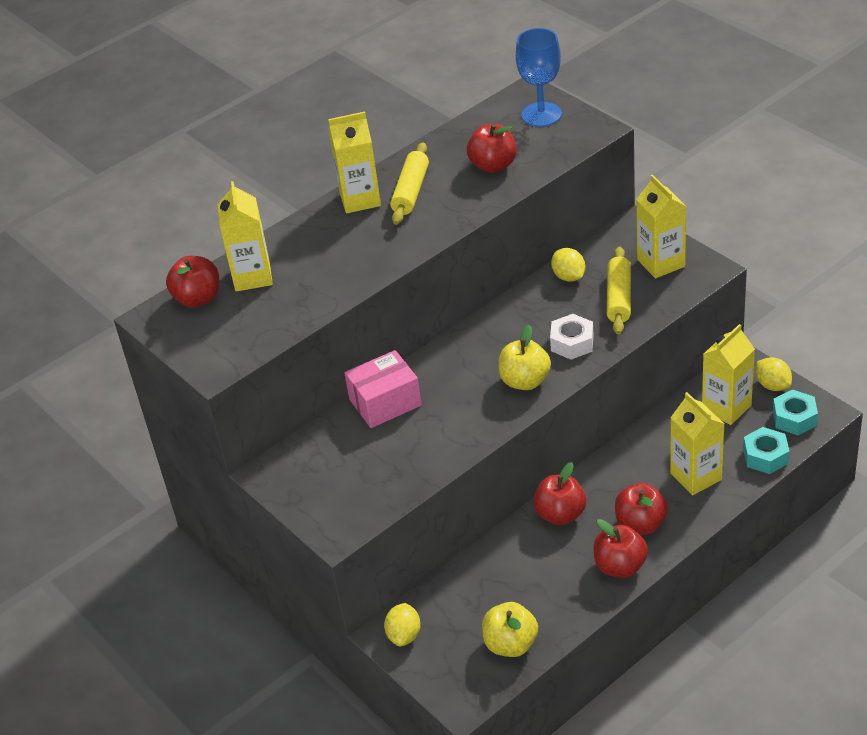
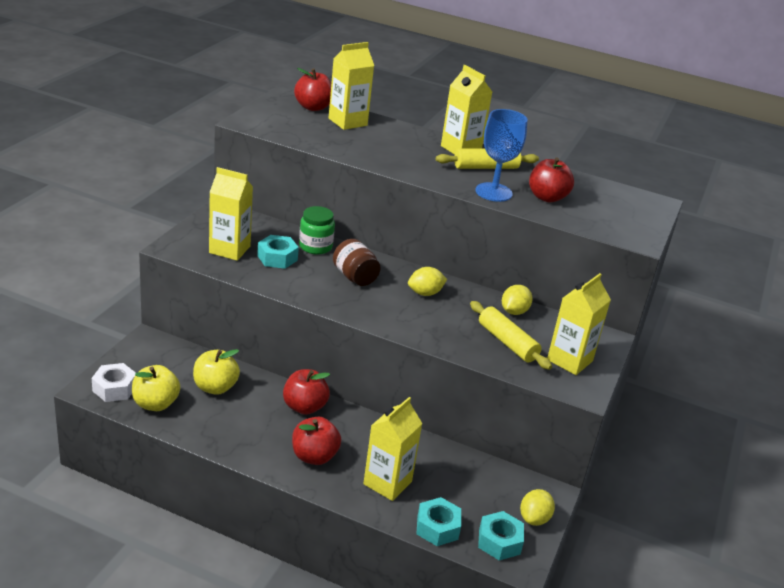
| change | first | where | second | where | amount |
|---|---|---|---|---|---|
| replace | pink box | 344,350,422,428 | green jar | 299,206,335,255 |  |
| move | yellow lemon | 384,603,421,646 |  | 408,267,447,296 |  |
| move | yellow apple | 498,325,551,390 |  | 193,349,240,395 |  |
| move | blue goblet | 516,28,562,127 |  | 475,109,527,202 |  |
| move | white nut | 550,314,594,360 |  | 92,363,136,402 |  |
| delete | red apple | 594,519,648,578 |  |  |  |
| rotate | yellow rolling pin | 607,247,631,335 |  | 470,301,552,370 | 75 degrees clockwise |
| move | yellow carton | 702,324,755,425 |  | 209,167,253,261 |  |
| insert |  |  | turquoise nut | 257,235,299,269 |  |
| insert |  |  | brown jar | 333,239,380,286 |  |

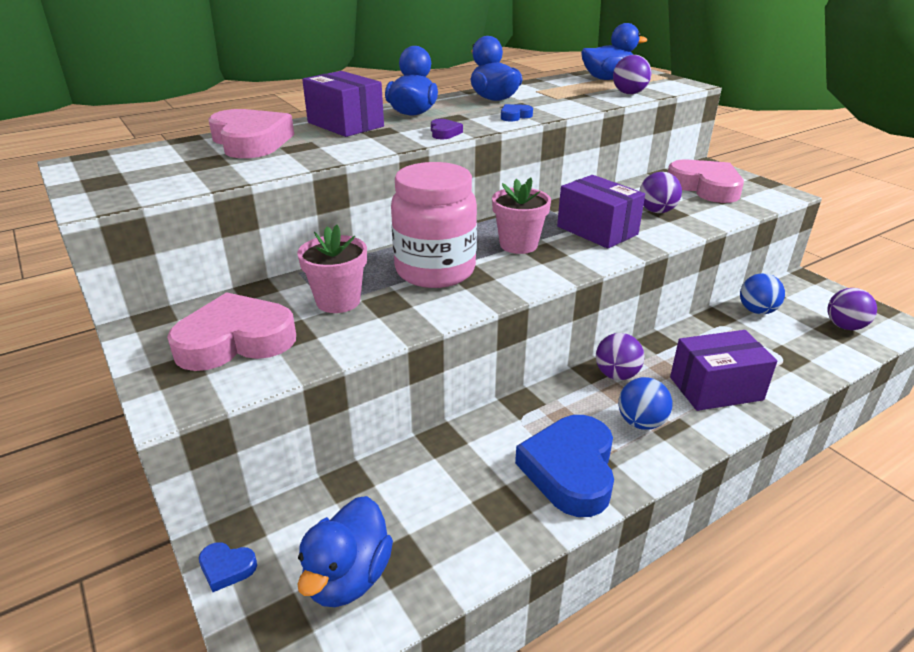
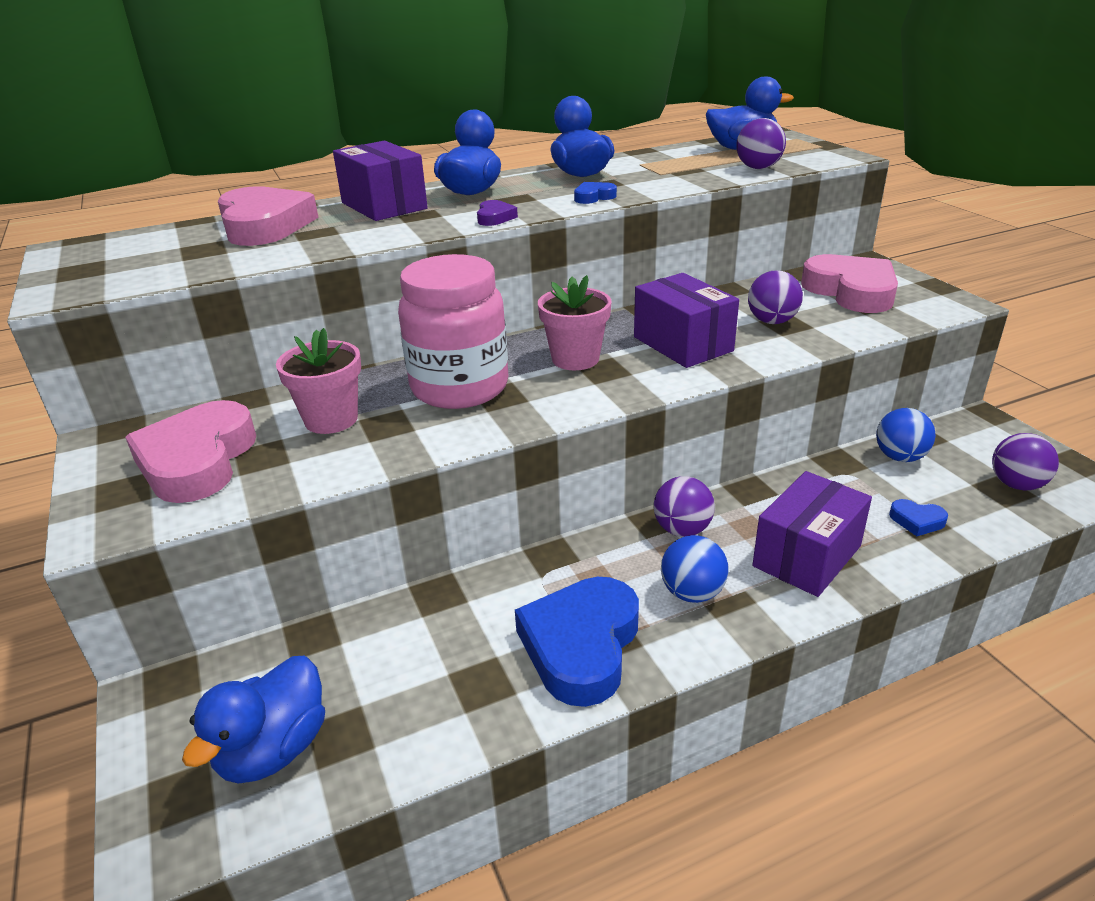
| change | first | where | second | where | amount |
|---|---|---|---|---|---|
| rotate | pink heart | 167,292,296,371 |  | 125,400,256,503 | 75 degrees counterclockwise |
| move | blue heart | 199,542,257,592 |  | 889,499,948,536 |  |
| rotate | purple box | 670,330,777,411 |  | 752,471,872,597 | 45 degrees counterclockwise |

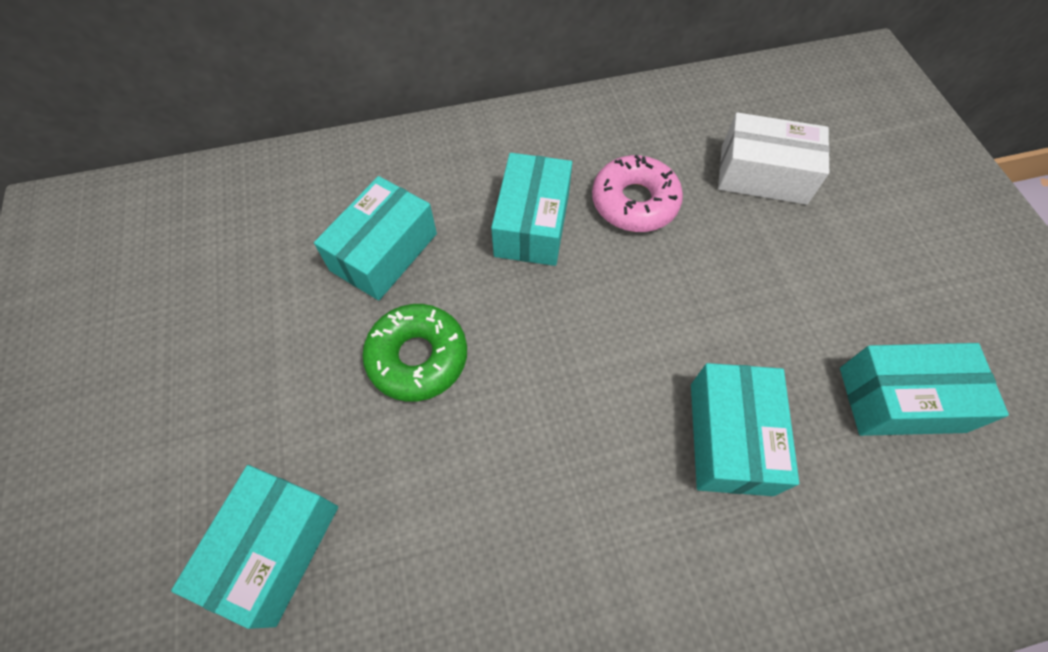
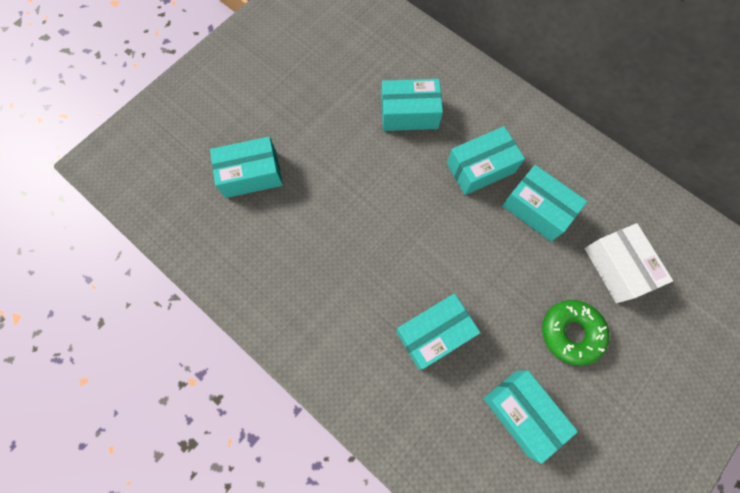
| change | first | where | second | where | amount |
|---|---|---|---|---|---|
| move | green donut | 362,304,467,402 |  | 542,300,610,366 |  |
| replace | pink donut | 592,155,683,232 | turquoise box | 502,165,587,242 |  |

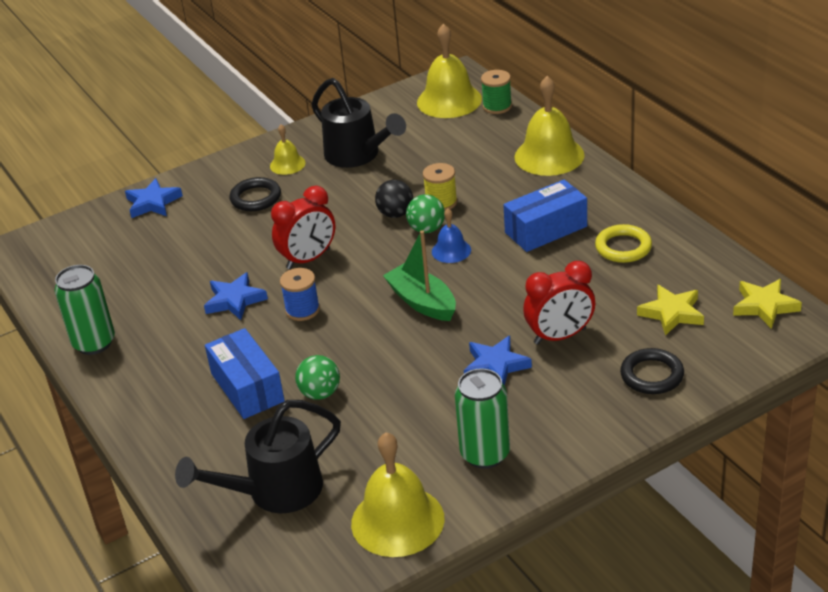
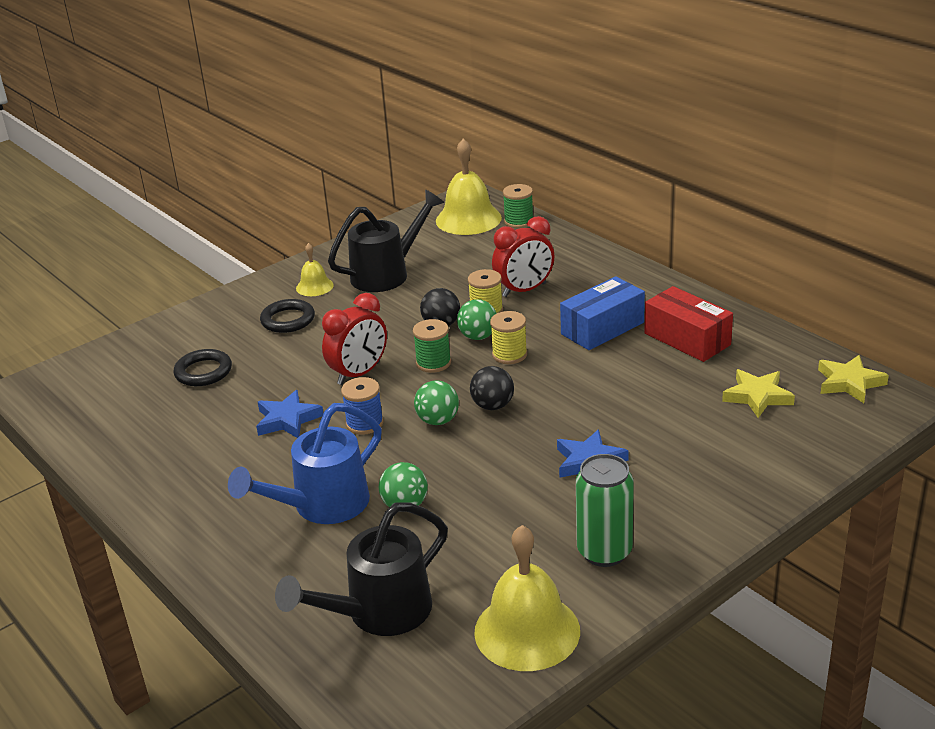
| change | first | where | second | where | amount |
|---|---|---|---|---|---|
| delete | green can | 54,265,115,355 |  |  |  |
| delete | blue star | 125,178,183,218 |  |  |  |
| replace | blue box | 205,328,285,419 | blue watering can | 228,403,382,524 |  |
| rotate | black watering can | 311,78,406,168 |  | 328,190,444,292 | 75 degrees counterclockwise |
| replace | green boat | 383,230,456,321 | black ball | 470,366,514,410 |  |
| replace | blue bell | 432,208,471,263 | yellow spool | 490,311,527,364 |  |
| delete | yellow bell | 514,76,585,176 |  |  |  |
| move | red clock | 523,261,595,345 |  | 492,216,555,297 |  |
| replace | yellow ring | 595,224,652,263 | red box | 644,286,733,362 |  |
| move | black ring | 620,348,684,394 |  | 173,349,232,386 |  |
| insert |  |  | green spool | 413,319,451,373 |  |
| insert |  |  | green ball | 414,380,459,425 |  |

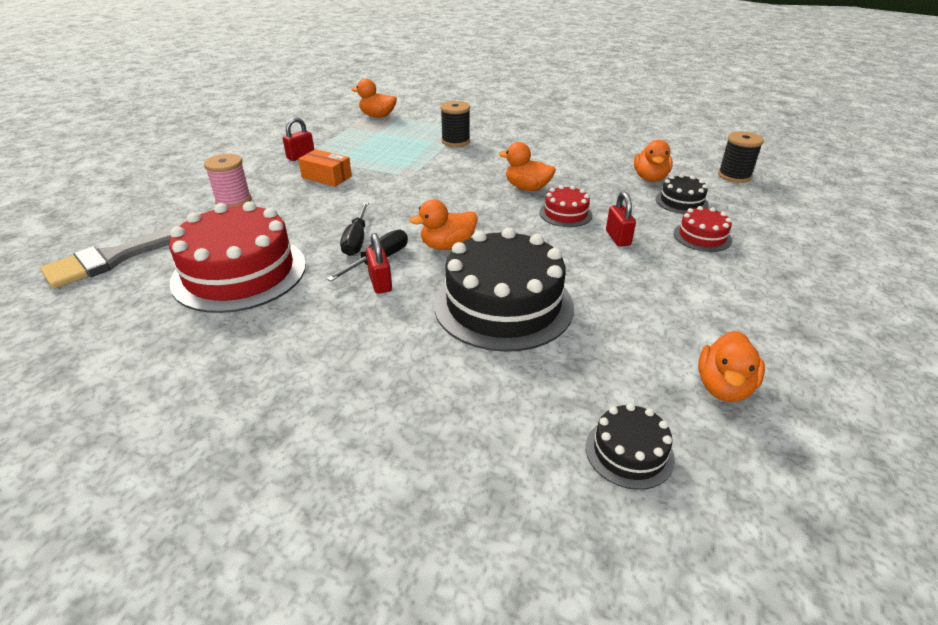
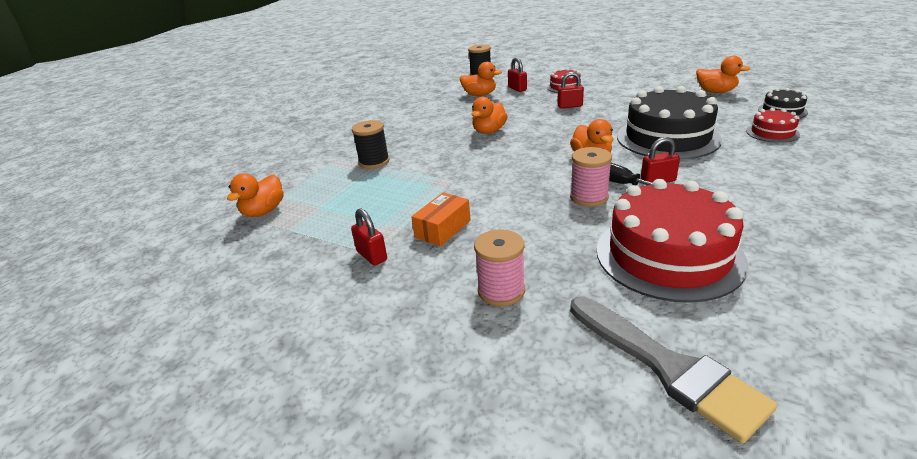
| change | first | where | second | where | amount |
|---|---|---|---|---|---|
| replace | black screwdriver | 340,202,369,256 | pink spool | 570,147,612,207 |  |
| move | red cake | 540,185,593,227 |  | 746,108,800,143 |  |
| replace | black cake | 656,174,709,214 | red padlock | 508,57,527,92 |  |

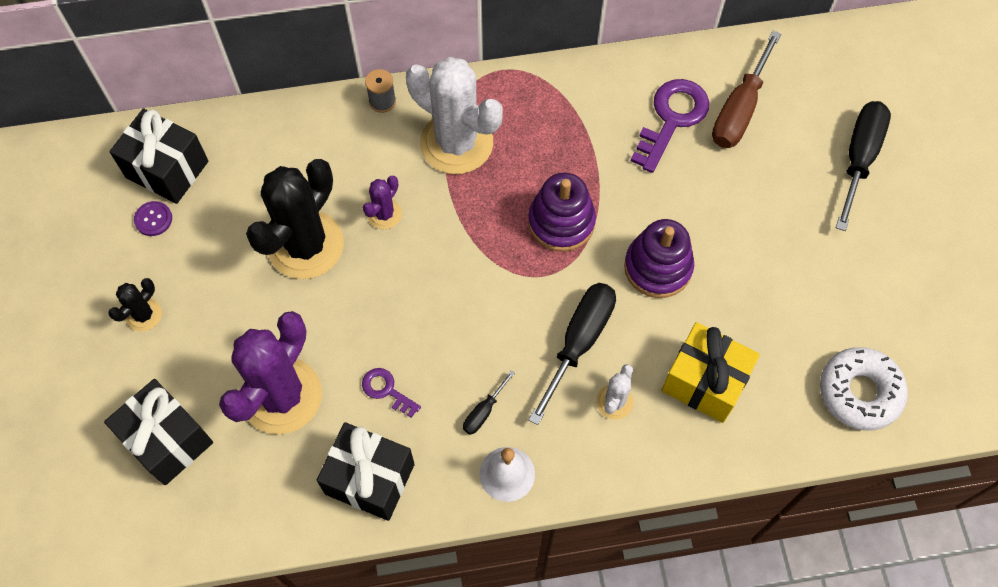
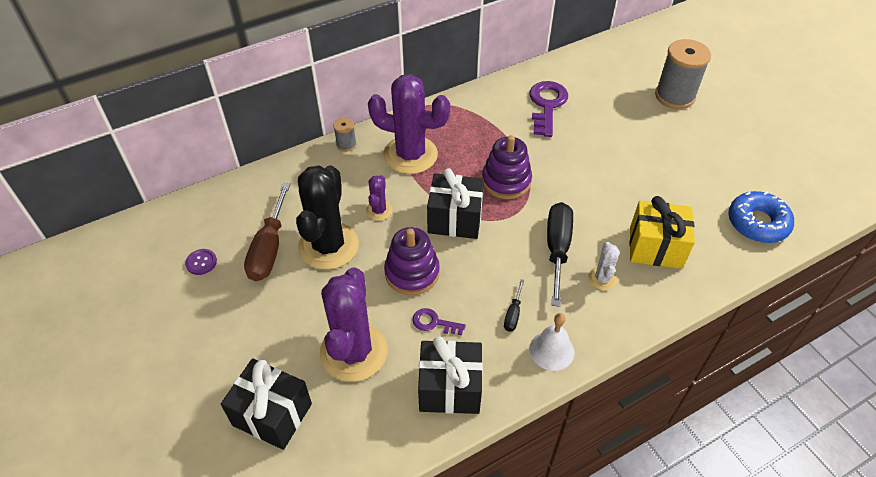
| change | first | where | second | where | amount |
|---|---|---|---|---|---|
| delete | black cactus | 108,278,162,332 |  |  |  |
| move | black gift | 110,109,208,204 |  | 427,168,484,239 |  |
| recolor | white cactus | 406,57,503,174 | purple cactus | 368,74,450,174 |  |
| move | purple stacking toy | 624,219,694,298 |  | 384,227,440,295 |  |
| move | brown screwdriver | 712,31,781,148 |  | 244,183,290,281 |  |
| recolor | white donut | 820,347,908,430 | blue donut | 728,191,794,243 |  |
| replace | black screwdriver | 836,101,891,231 | grey spool | 655,39,711,109 |  |

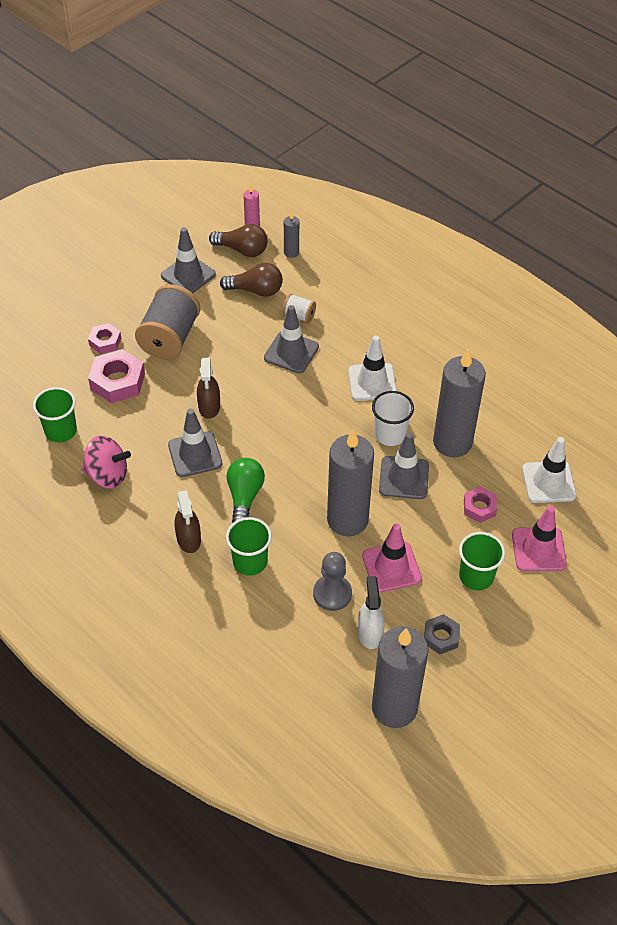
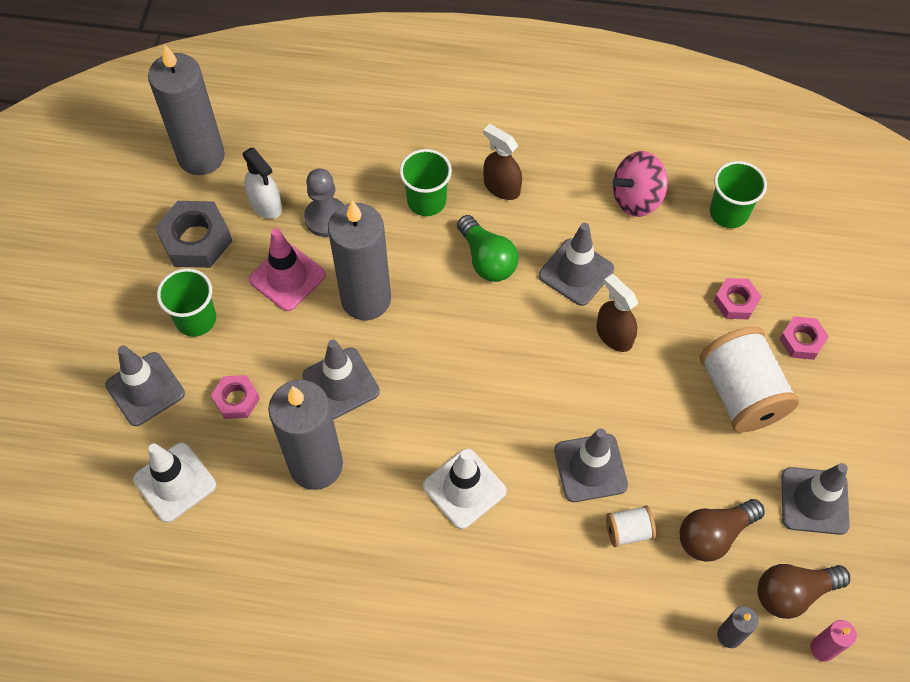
| change | first | where | second | where | amount |
|---|---|---|---|---|---|
| resize | pink nut | 88,349,145,403 |  | 714,278,761,319 | x0.60 |
| recolor | grey spool | 135,284,200,359 | white spool | 700,326,799,433 |  |
| delete | white cup | 372,391,414,446 |  |  |  |
| resize | grey nut | 424,614,460,654 |  | 155,201,232,268 | x1.68 |
| recolor | pink traffic cone | 512,506,567,571 | grey traffic cone | 105,345,185,426 |  |

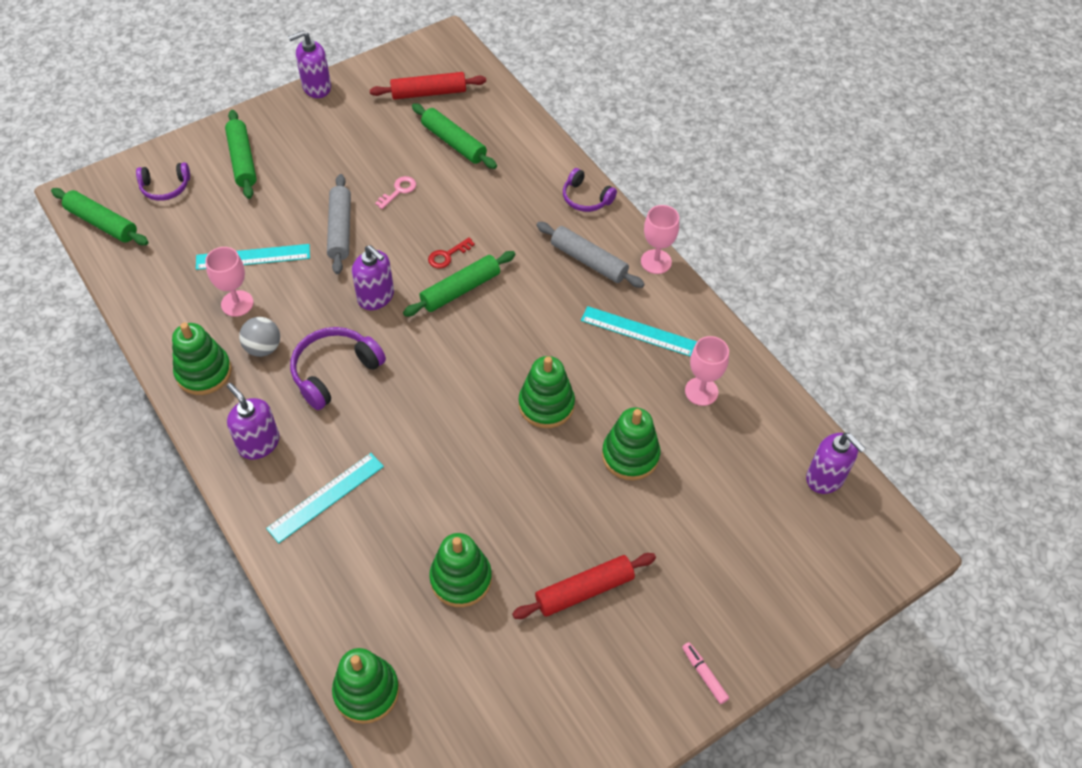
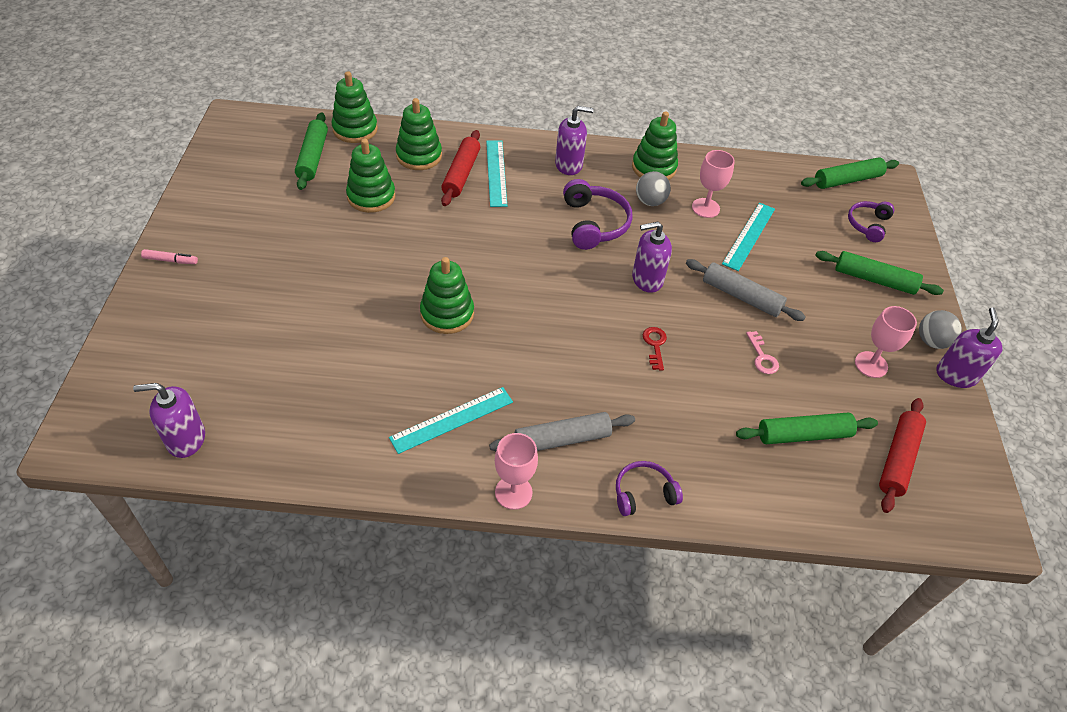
| change | first | where | second | where | amount |
|---|---|---|---|---|---|
| move | green rolling pin | 403,251,515,317 |  | 295,112,328,190 |  |
| move | red rolling pin | 512,553,656,619 |  | 441,130,480,206 |  |
| move | green stacking toy | 602,407,660,480 |  | 396,98,442,170 |  |
| move | pink goblet | 685,336,729,406 |  | 855,306,917,378 |  |
| insert |  |  | grey ball | 919,310,962,349 |  |

